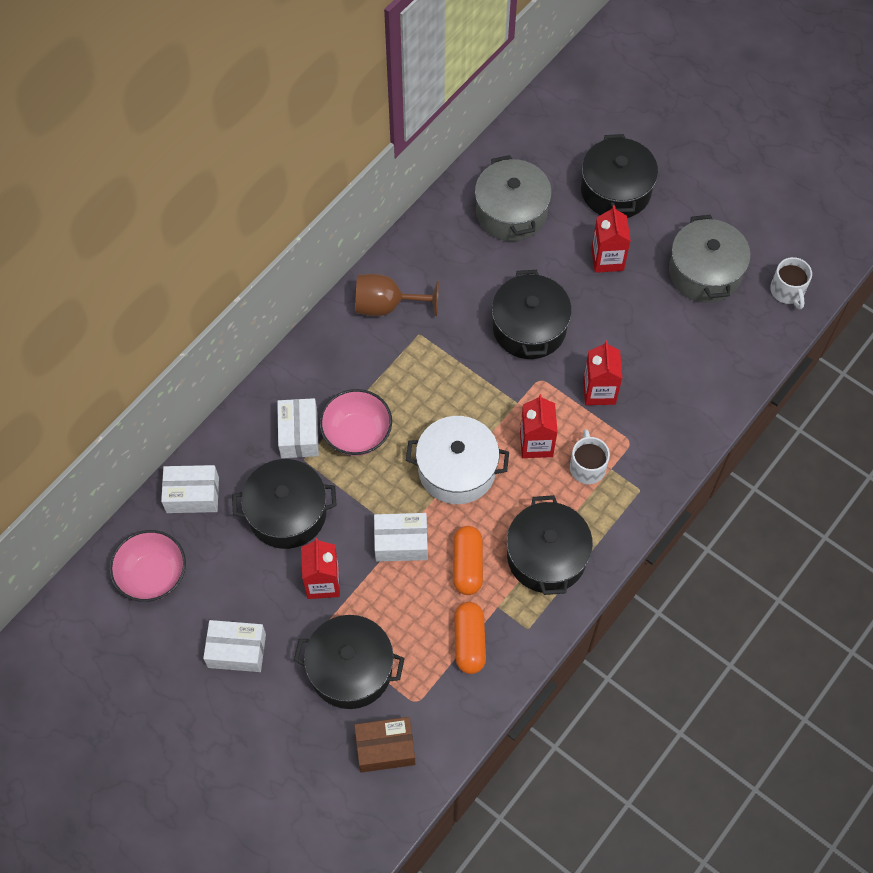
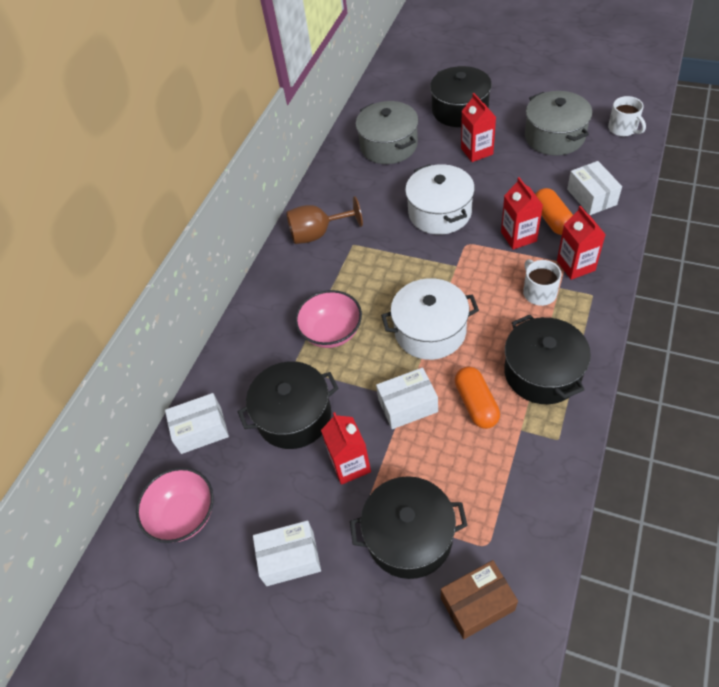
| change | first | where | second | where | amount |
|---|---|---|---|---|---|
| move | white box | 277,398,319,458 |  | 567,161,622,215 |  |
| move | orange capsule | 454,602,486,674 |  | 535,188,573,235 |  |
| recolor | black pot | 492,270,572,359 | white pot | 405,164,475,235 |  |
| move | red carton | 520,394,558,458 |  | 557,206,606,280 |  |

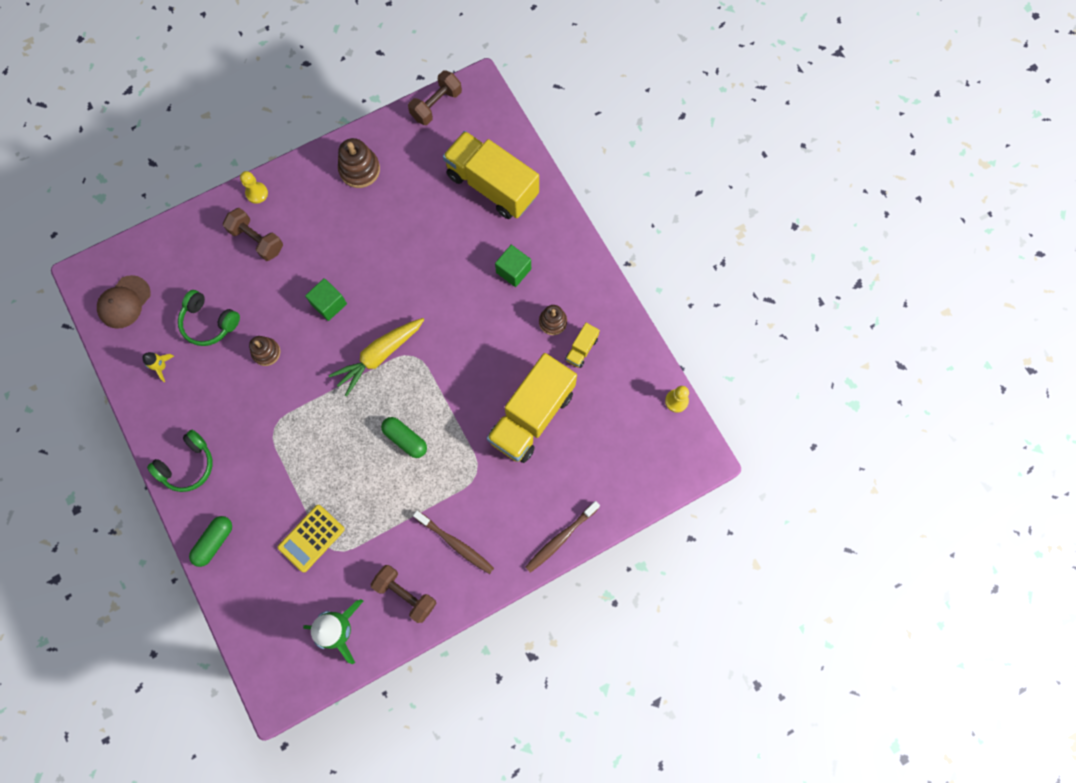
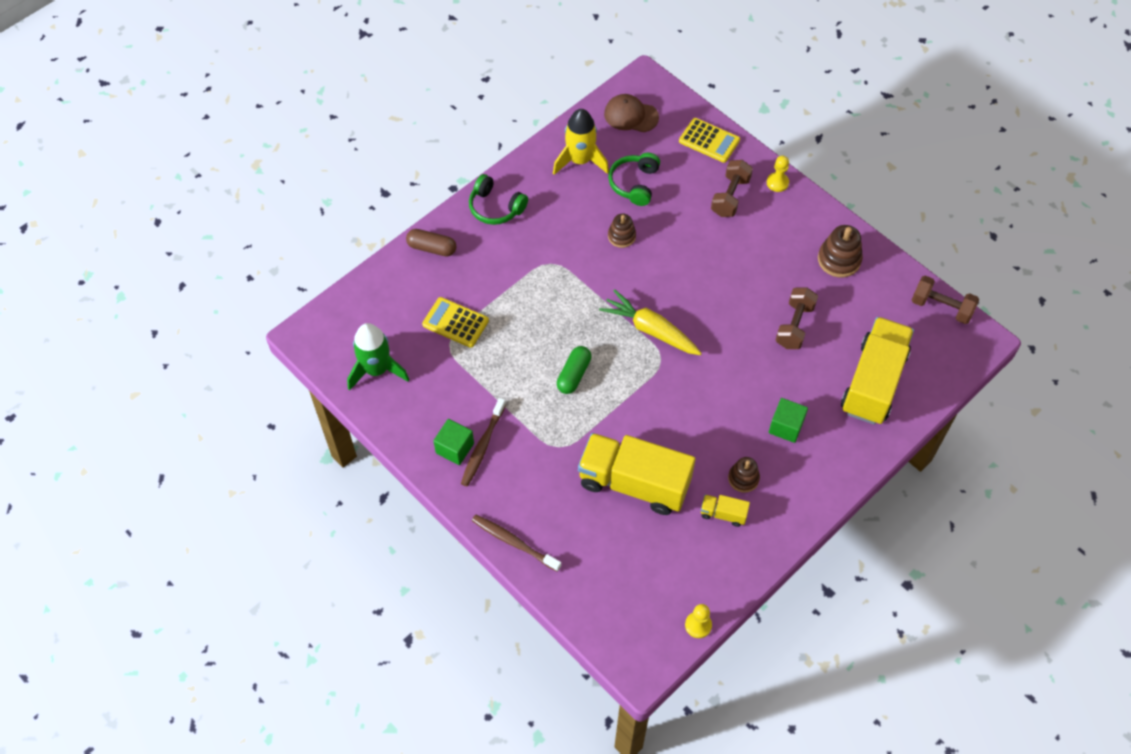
| change | first | where | second | where | amount |
|---|---|---|---|---|---|
| resize | yellow rocket | 143,352,174,382 |  | 553,109,609,175 | x2.04 |
| recolor | green capsule | 189,516,232,567 | brown capsule | 406,229,457,256 |  |
| move | green cube | 305,278,347,321 |  | 434,419,474,465 |  |
| move | brown dumbbell | 370,565,436,623 |  | 775,287,818,349 |  |
| insert |  |  | yellow calculator | 679,118,740,163 |  |

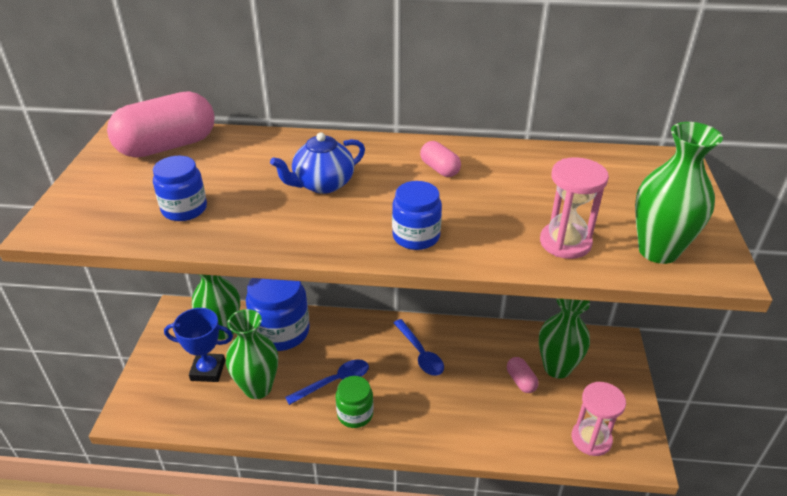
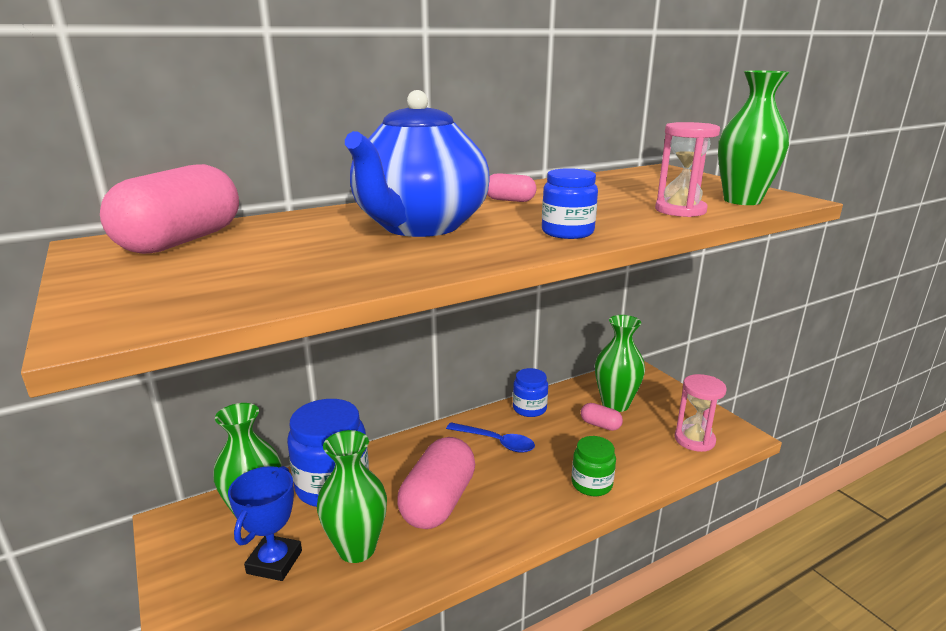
| change | first | where | second | where | amount |
|---|---|---|---|---|---|
| move | blue jar | 153,156,207,221 |  | 513,368,548,417 |  |
| rotate | blue trophy | 164,308,233,382 |  | 228,466,302,581 | 45 degrees counterclockwise |
| resize | blue teapot | 270,132,365,194 |  | 345,90,490,237 | x1.87 |
| replace | blue spoon | 285,359,369,405 | pink capsule | 397,437,475,529 |  |
| move | green jar | 336,376,373,428 |  | 571,436,616,496 |  |

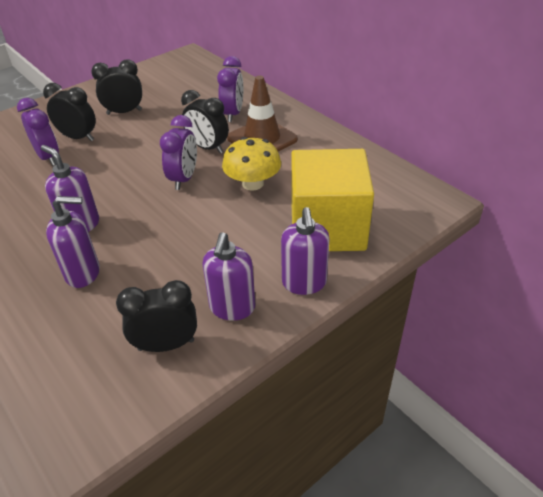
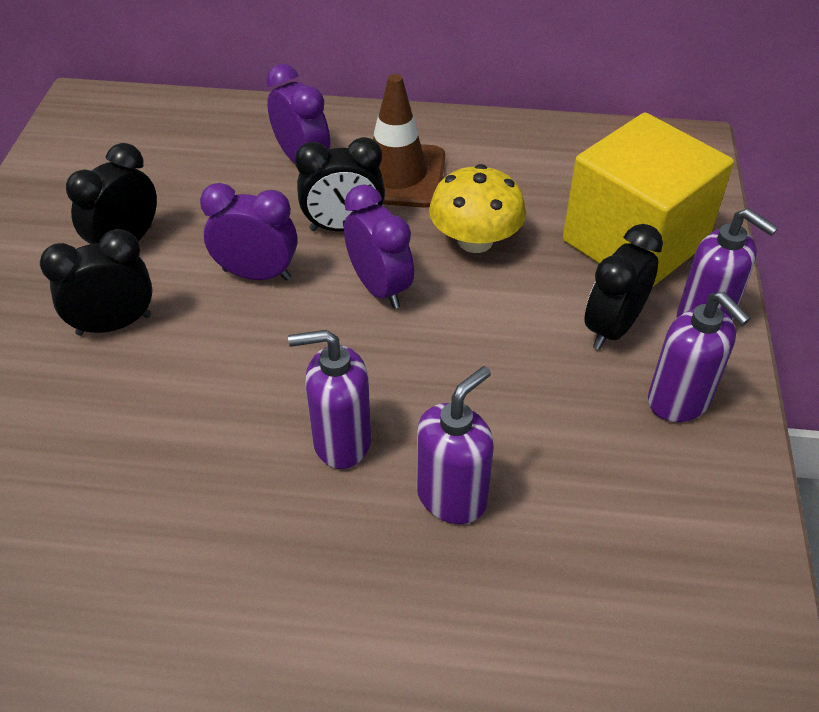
| change | first | where | second | where | amount |
|---|---|---|---|---|---|
| move | purple clock | 17,98,59,166 |  | 200,183,297,281 |  |
| move | black clock | 116,280,197,352 |  | 584,224,663,350 |  |

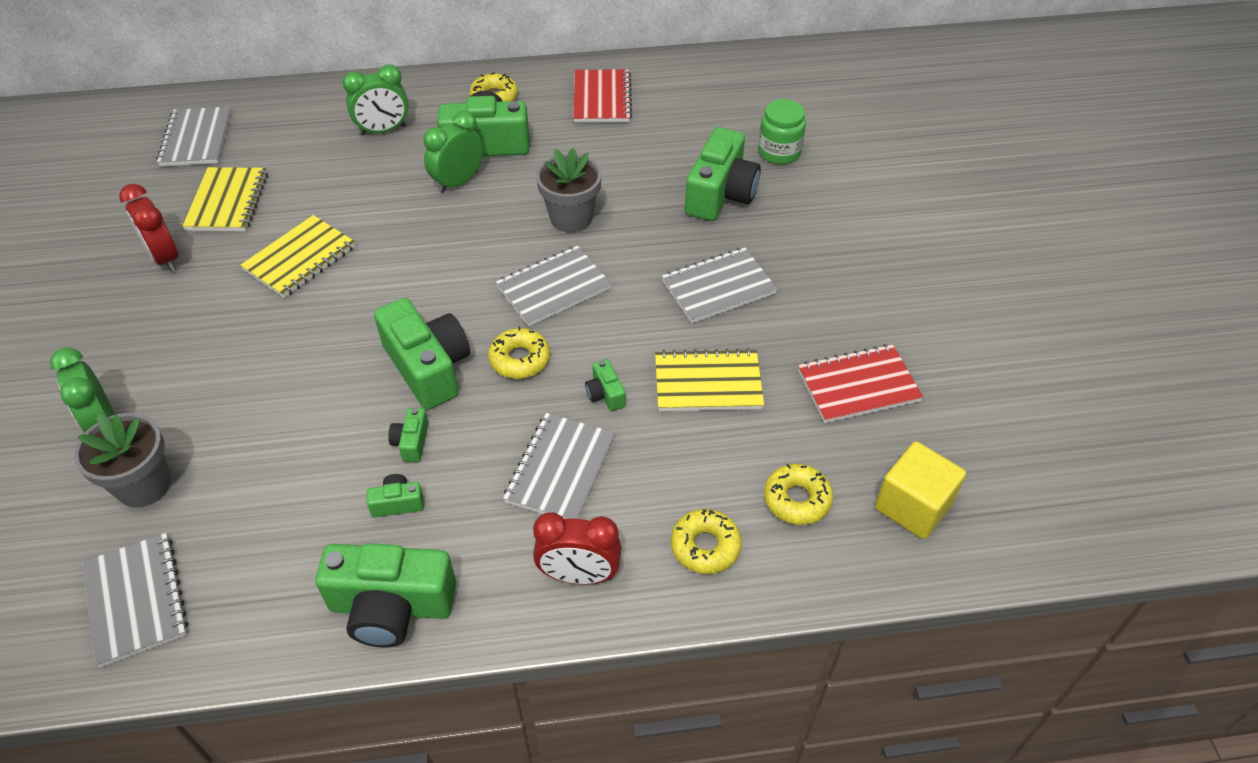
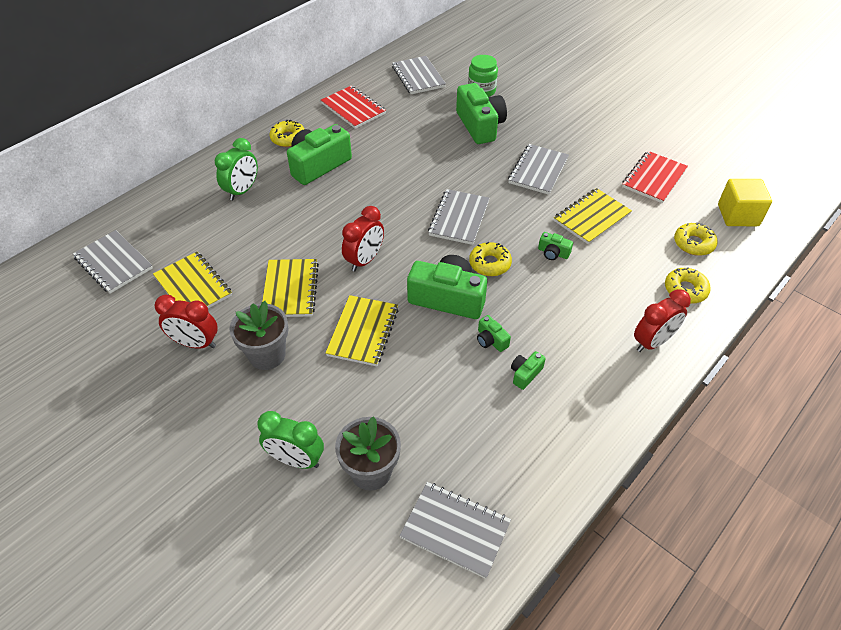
| change | first | where | second | where | amount |
|---|---|---|---|---|---|
| delete | green camera | 315,543,456,647 |  |  |  |
| delete | green clock | 423,111,483,193 |  |  |  |
| move | grey notebook | 503,413,615,519 |  | 392,56,446,94 |  |
| move | grey flower pot | 536,148,602,233 |  | 229,301,288,370 |  |
| insert |  |  | yellow notebook | 326,295,398,366 |  |
| insert |  |  | red clock | 342,206,384,272 |  |

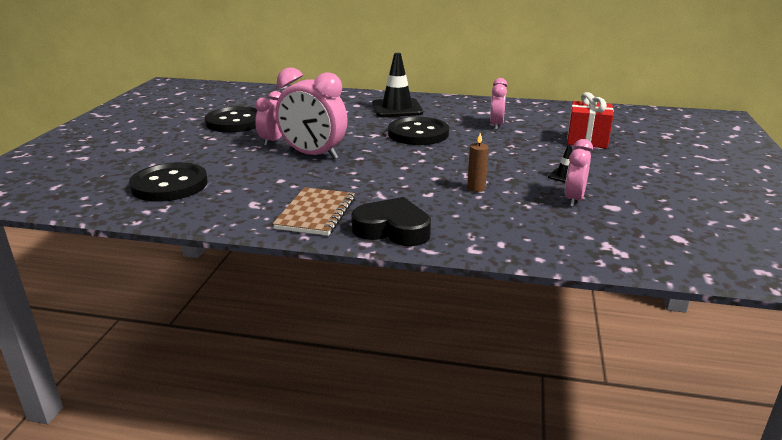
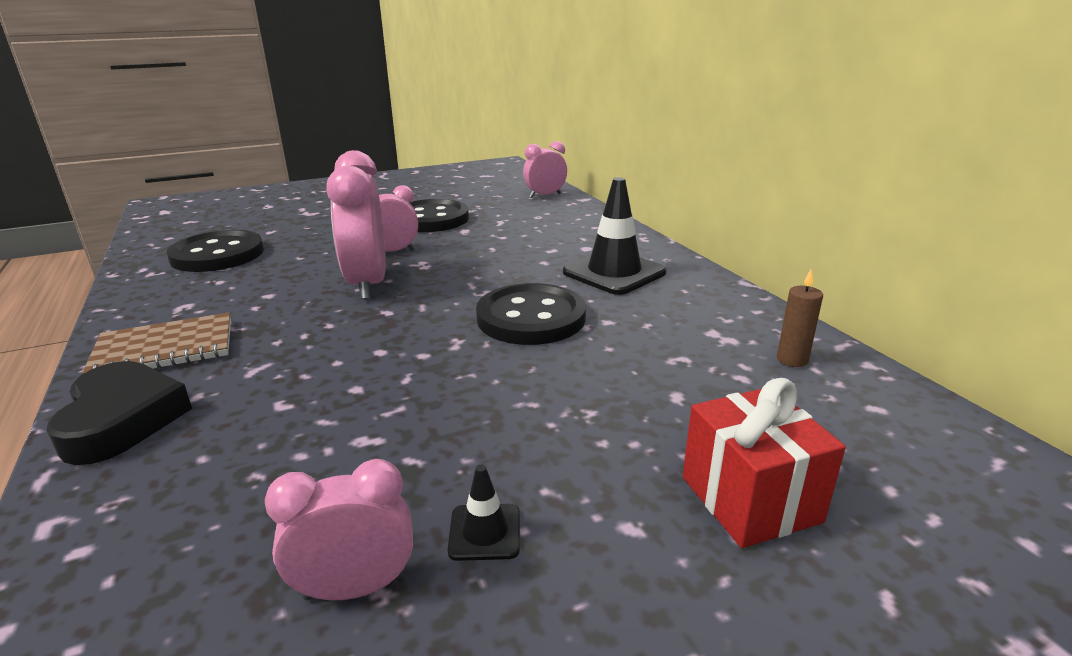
| change | first | where | second | where | amount |
|---|---|---|---|---|---|
| move | brown candle | 467,133,489,192 |  | 777,270,823,367 |  |
| move | pink clock | 490,78,508,130 |  | 523,141,567,198 |  |

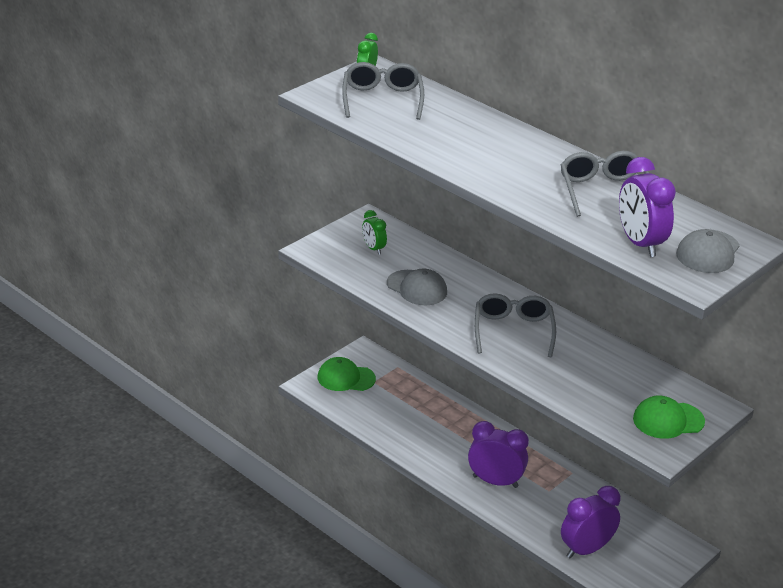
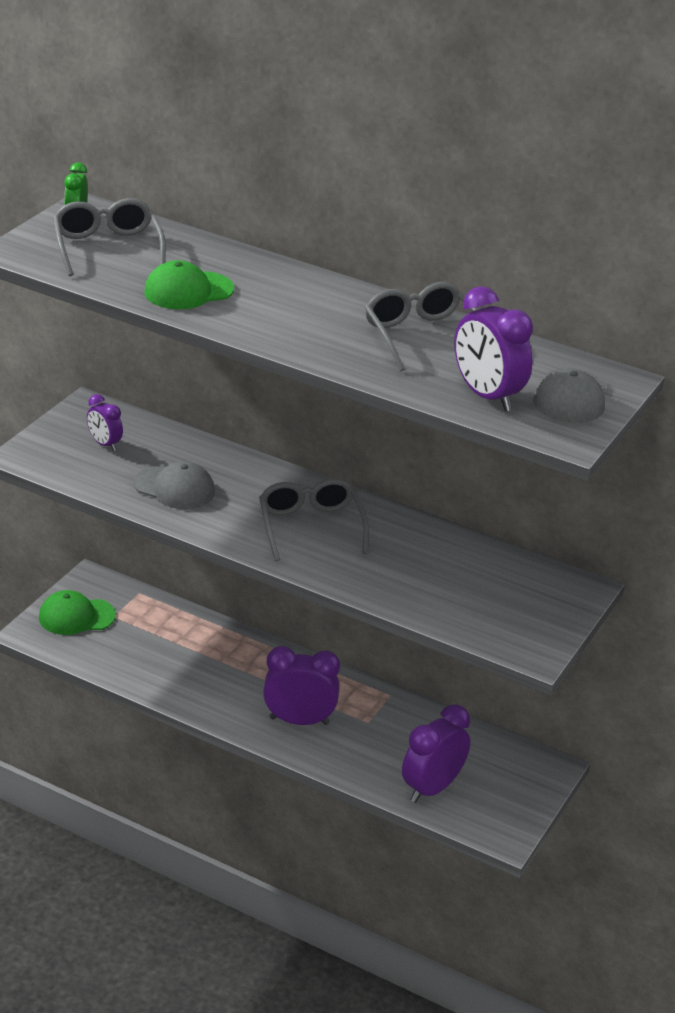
| change | first | where | second | where | amount |
|---|---|---|---|---|---|
| recolor | green clock | 362,210,387,254 | purple clock | 87,394,123,451 |  |
| move | green cap | 633,396,705,439 |  | 144,260,234,309 |  |

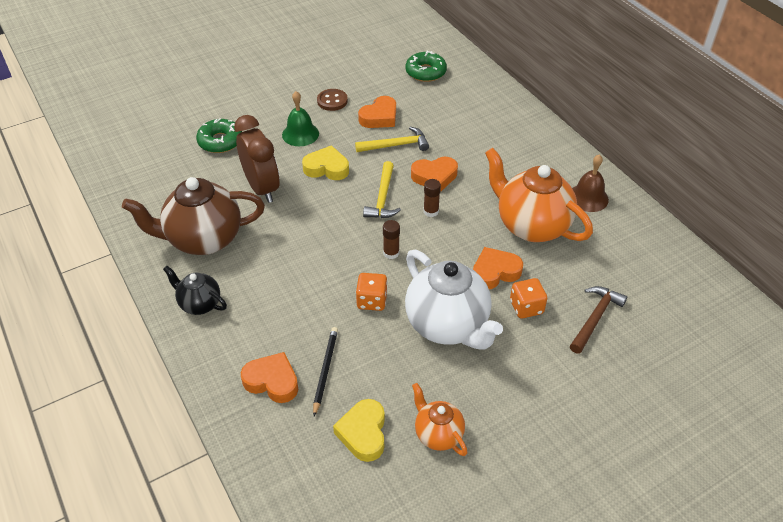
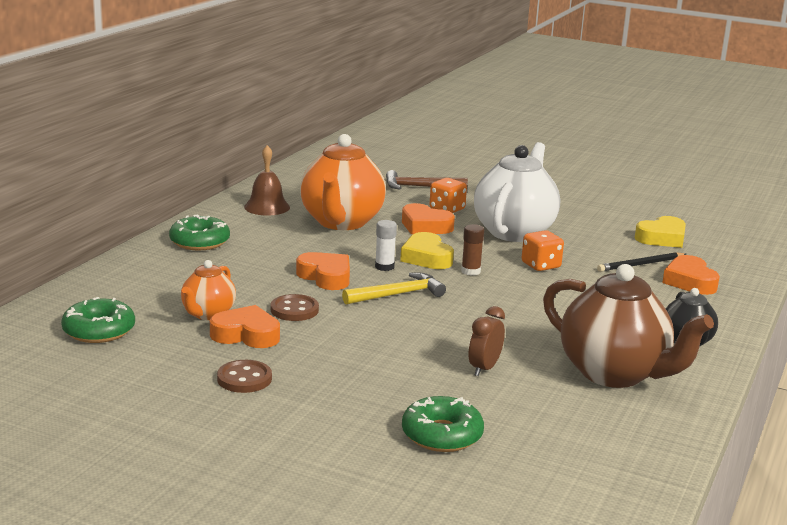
| change | first | where | second | where | amount |
|---|---|---|---|---|---|
| resize | brown clock | 234,115,279,203 |  | 469,306,505,376 | x0.53 |
| delete | green bell | 282,91,319,146 |  |  |  |
| move | yellow heart | 302,145,349,180 |  | 400,232,454,269 |  |
| replace | yellow hammer | 355,127,429,152 | brown button | 271,294,319,321 |  |
| move | orange teapot | 412,383,468,456 |  | 181,260,236,320 |  |
| recolor | brown glue stick | 423,179,441,217 | white glue stick | 375,220,397,271 |  |
| insert |  |  | green donut | 169,214,230,250 |  |

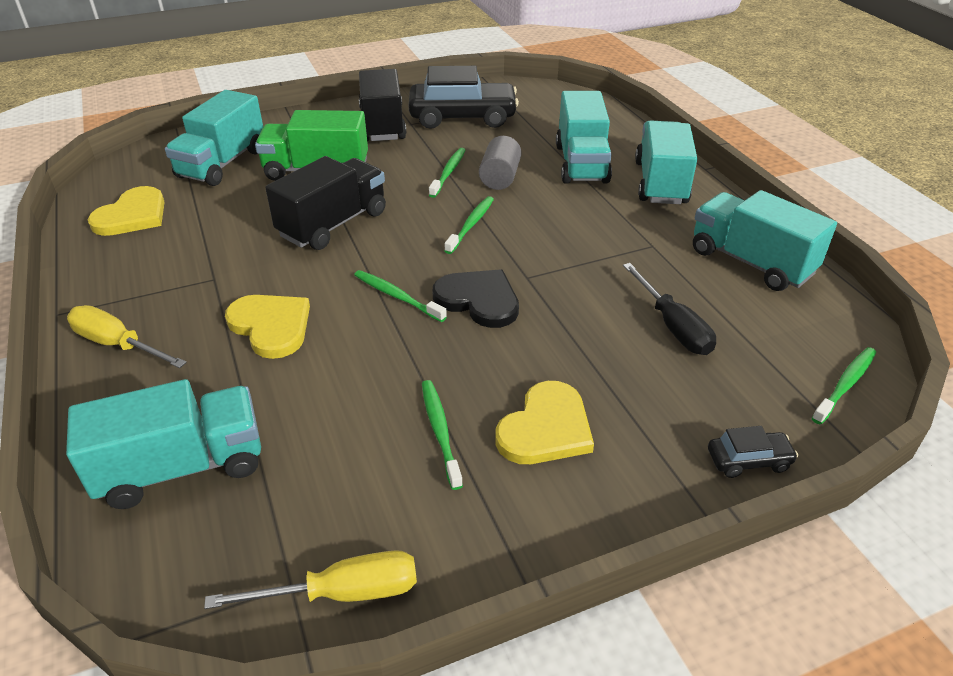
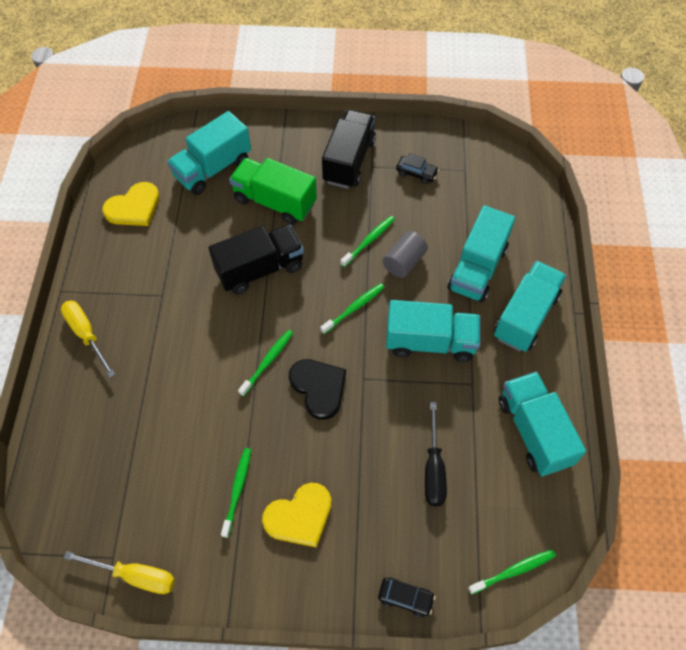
| change | first | where | second | where | amount |
|---|---|---|---|---|---|
| move | turquoise truck | 66,379,261,509 |  | 386,300,480,362 |  |
| delete | yellow heart | 225,295,310,359 |  |  |  |
| rotate | green toothbrush | 354,270,447,322 |  | 238,330,293,396 | 60 degrees clockwise |
| resize | black car | 409,66,519,129 |  | 396,153,439,184 | x0.44 |

